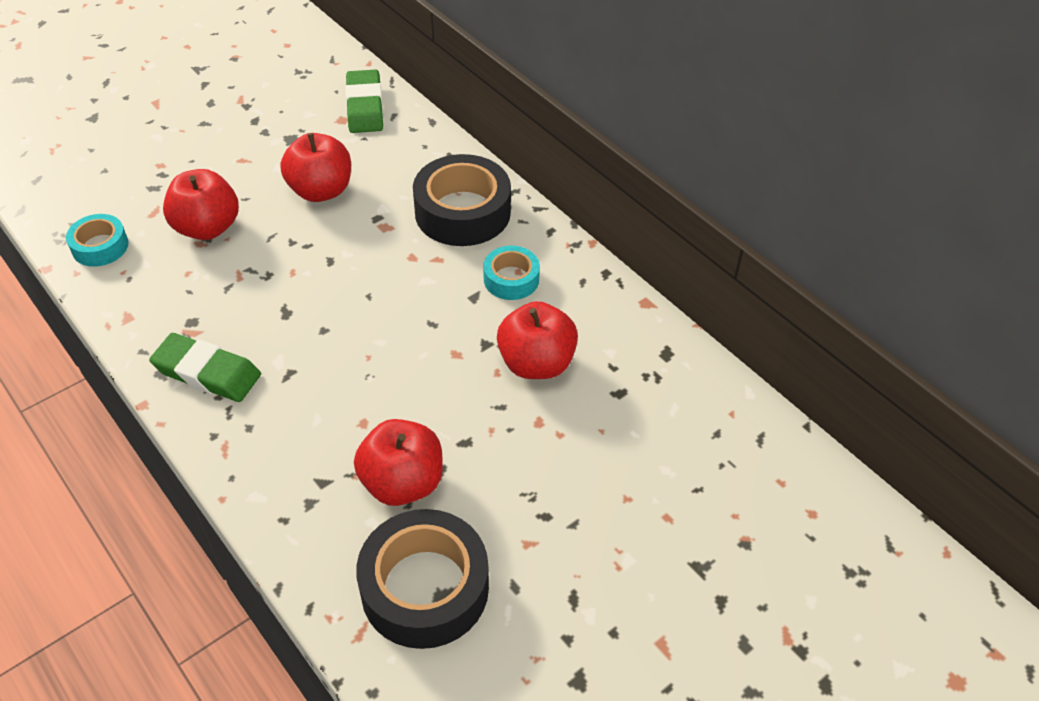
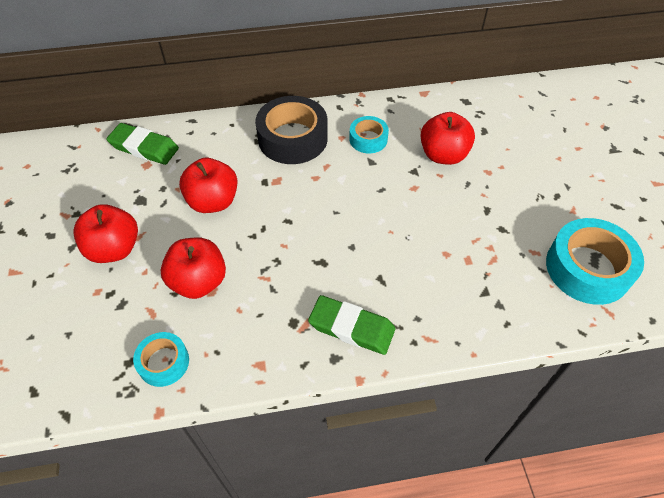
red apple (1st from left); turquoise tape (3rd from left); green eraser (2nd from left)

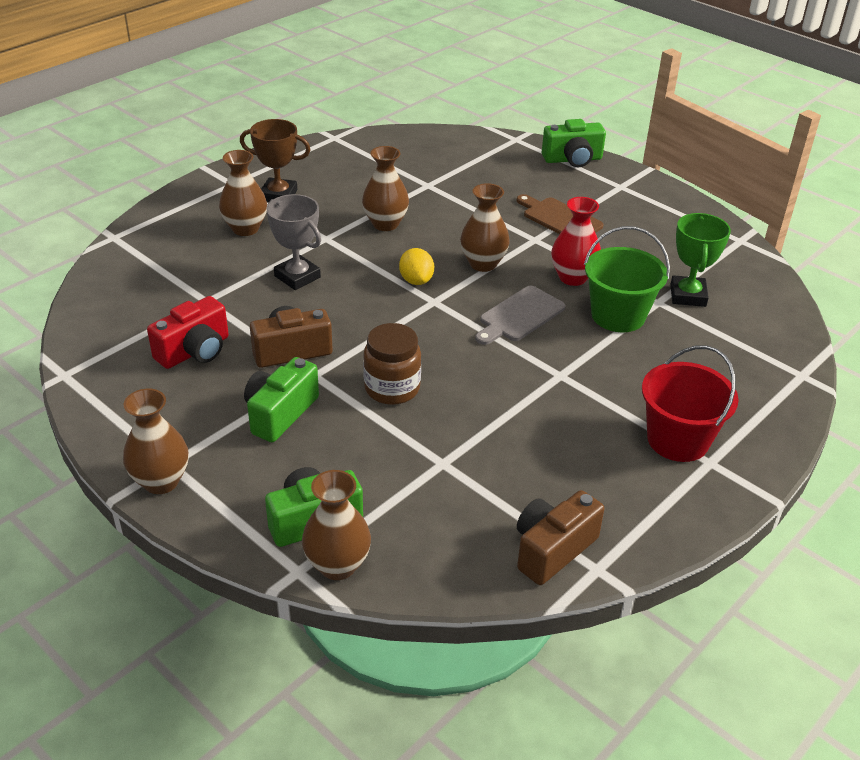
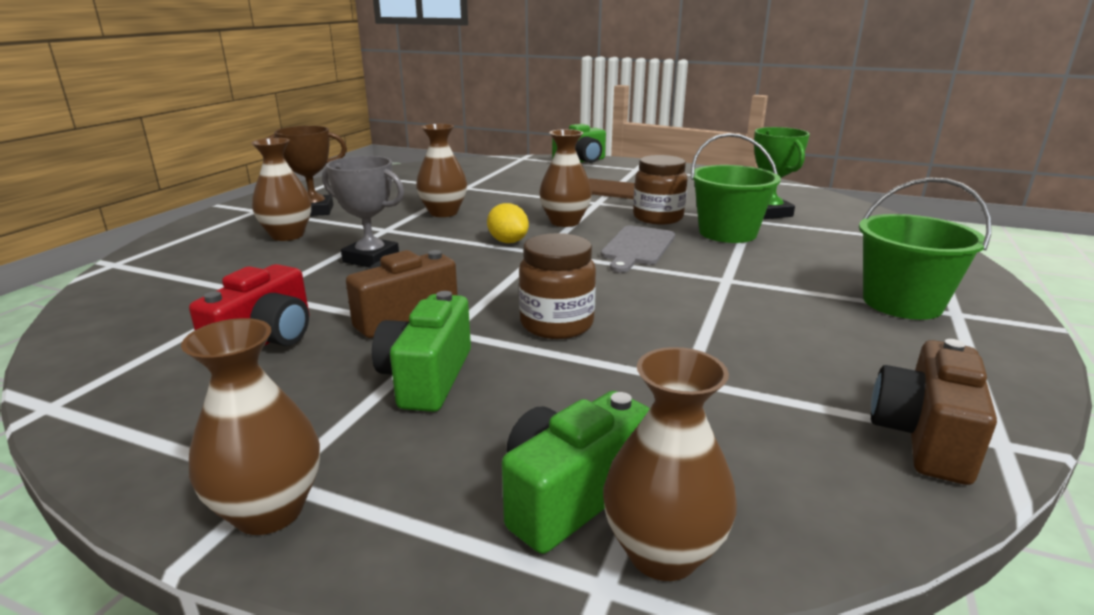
brown jar (2nd from left); green bucket (2nd from left)

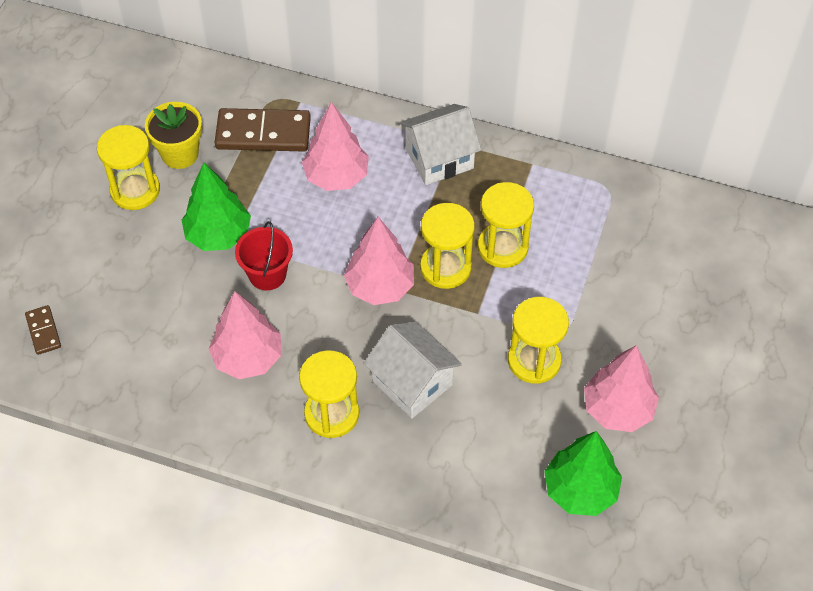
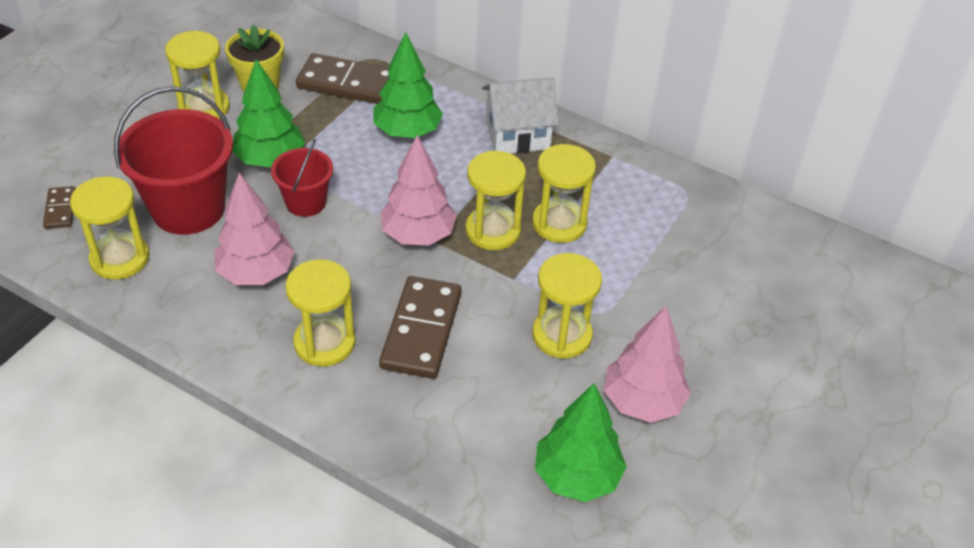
yellow hourglass (1st from left); red bucket (1st from left); brown domino (3rd from left); green tree (2nd from left)

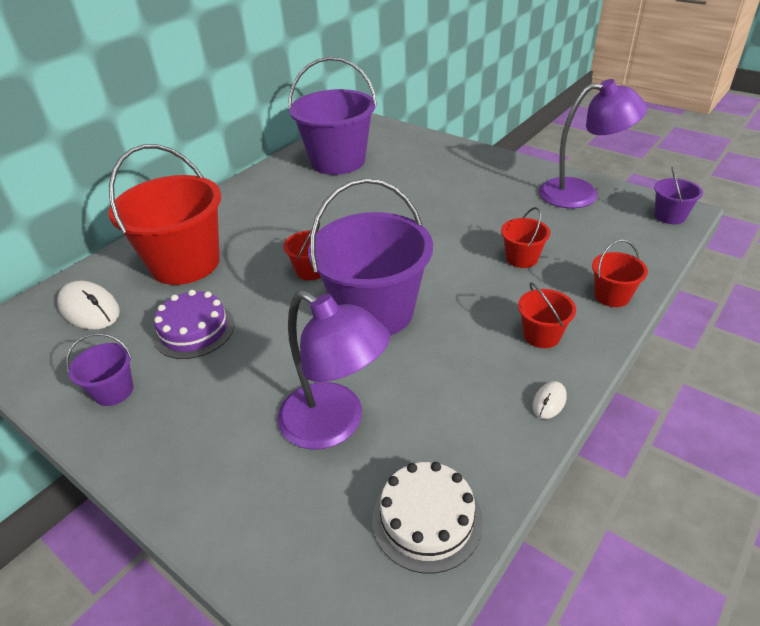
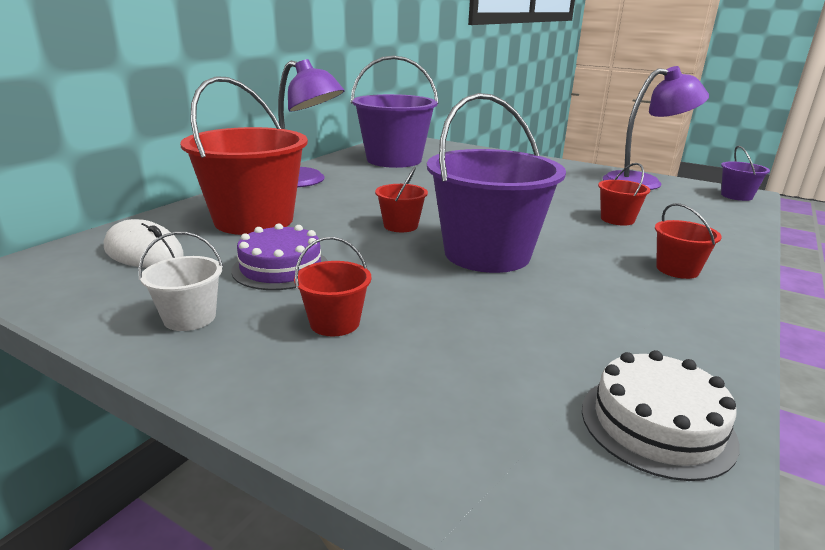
white mouse (2nd from left in the first image); purple lamp (1st from left); red bucket (2nd from left); white bucket

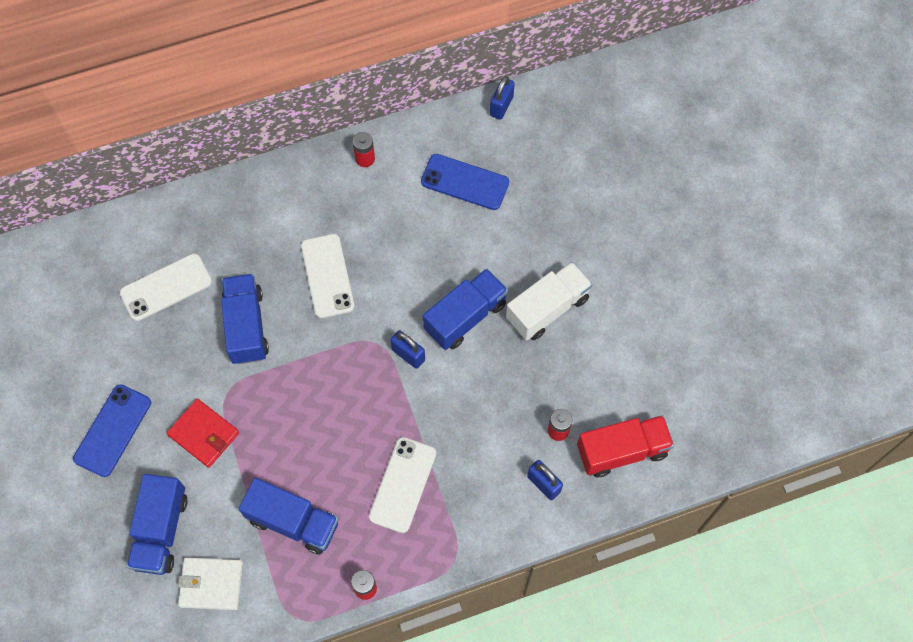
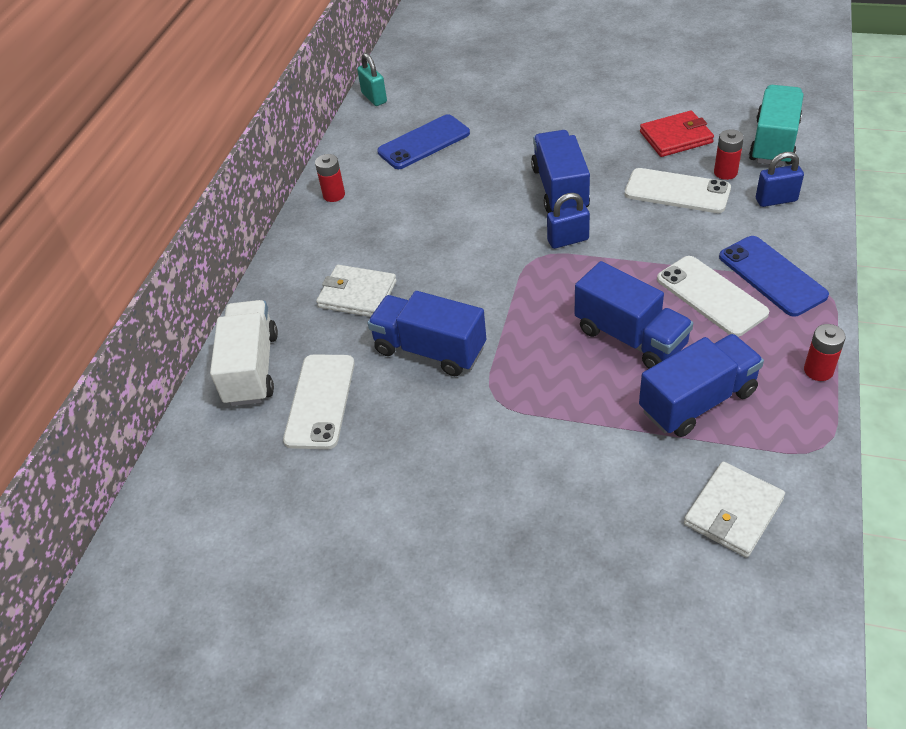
white wallet (1st from left); blue phone (2nd from left); blue truck (3rd from left); red wallet; white phone (2nd from left); white truck; turquoise padlock; turquoise truck

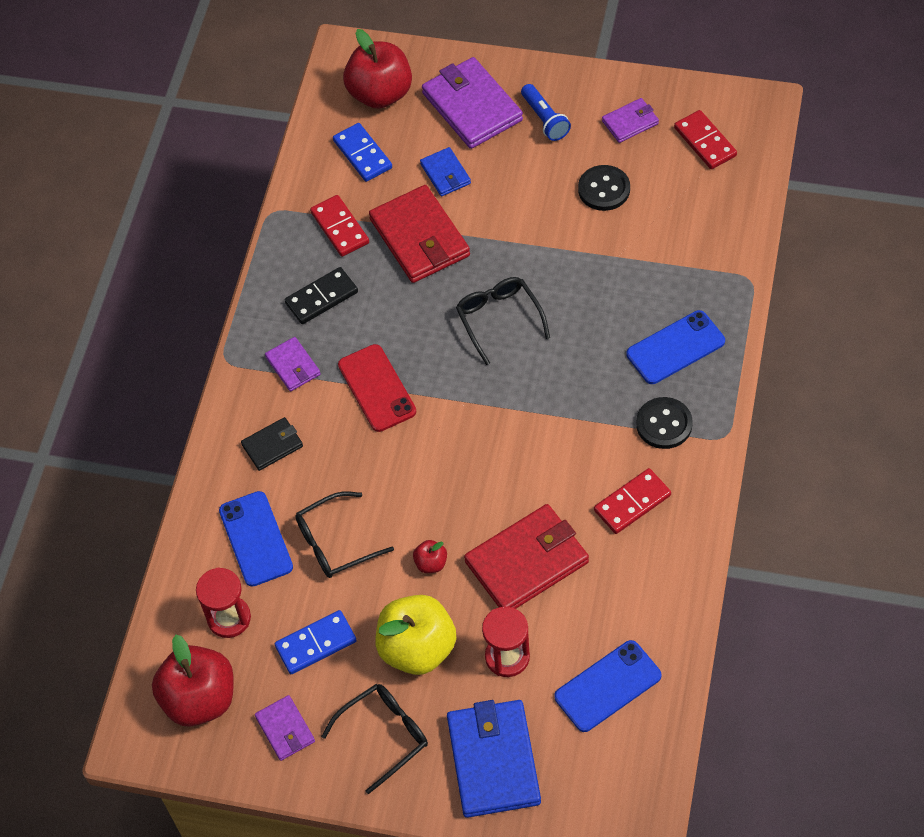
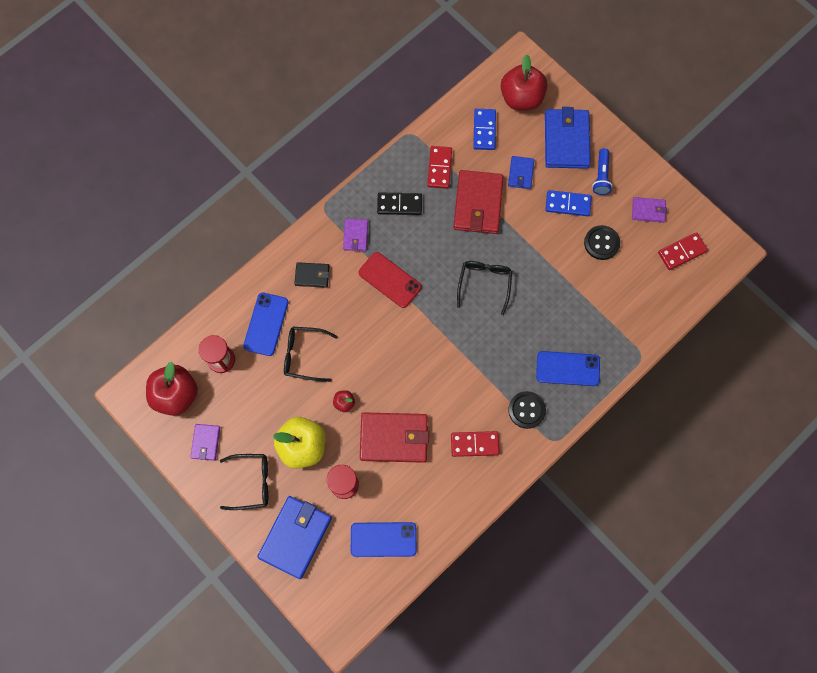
blue domino (2nd from left); blue wallet (3rd from left); red phone; red domino (3rd from left)

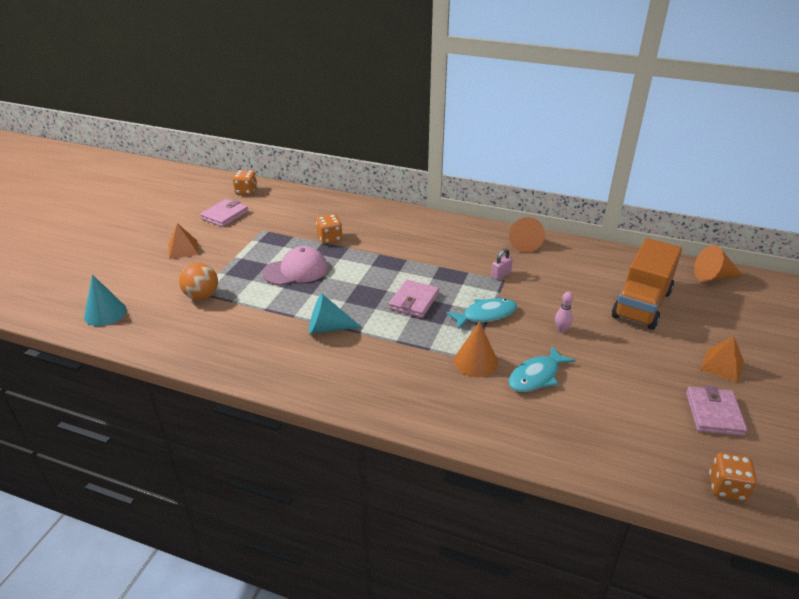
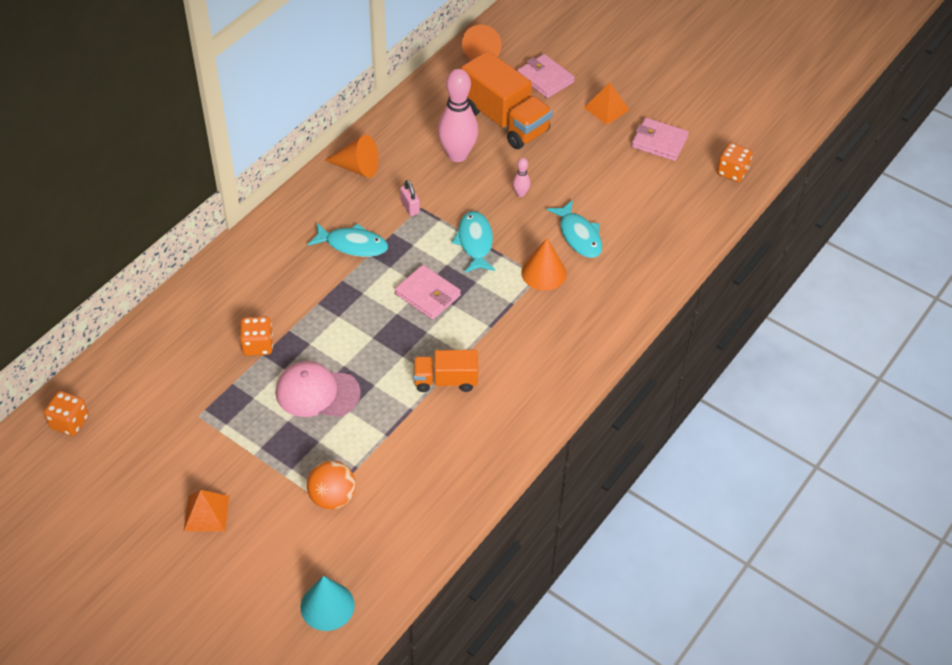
turquoise fish (1st from left); pink bowling pin (1st from left); pink wallet (2nd from left); orange truck (1st from left); pink cap

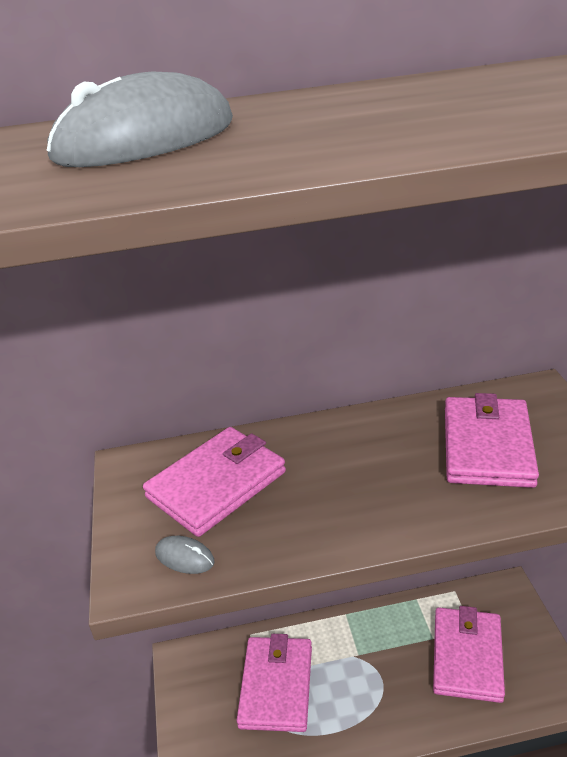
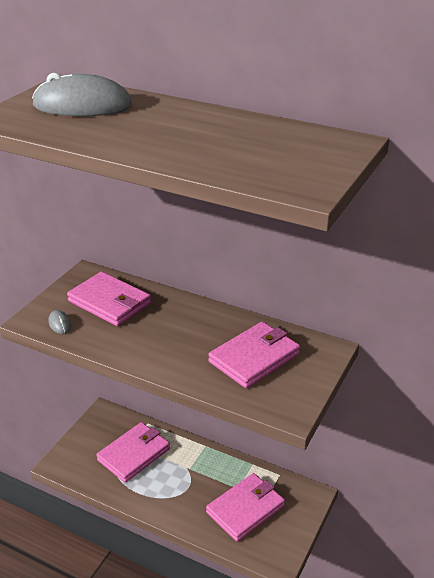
pink wallet (1st from left)

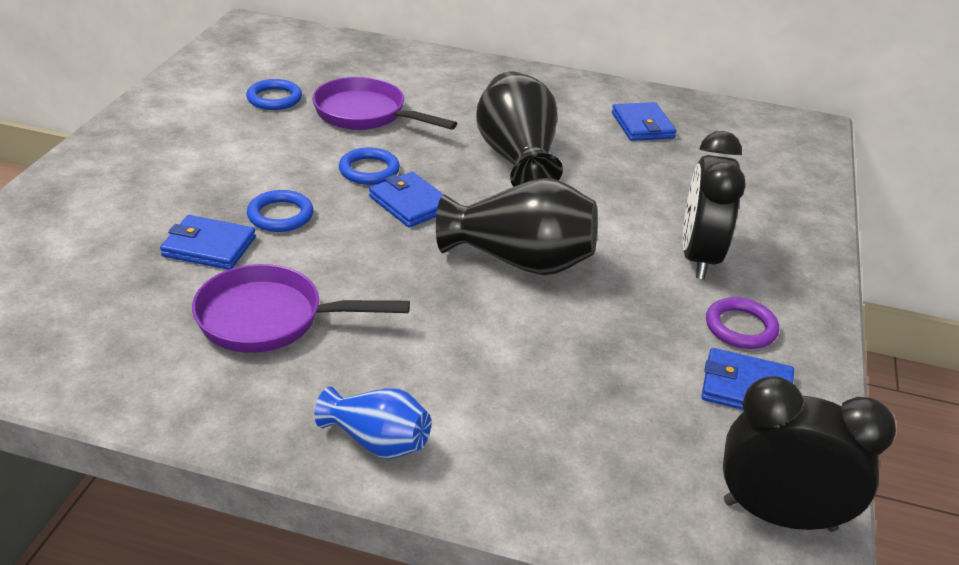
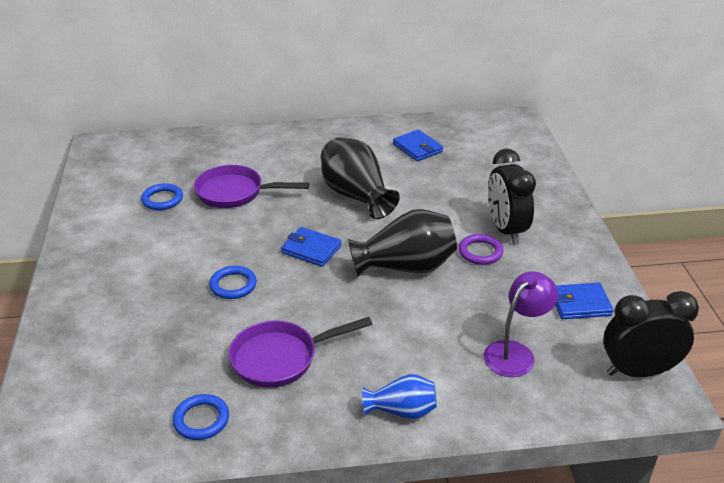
blue wallet (1st from left in the first image); purple lamp; blue ring (2nd from left); purple ring

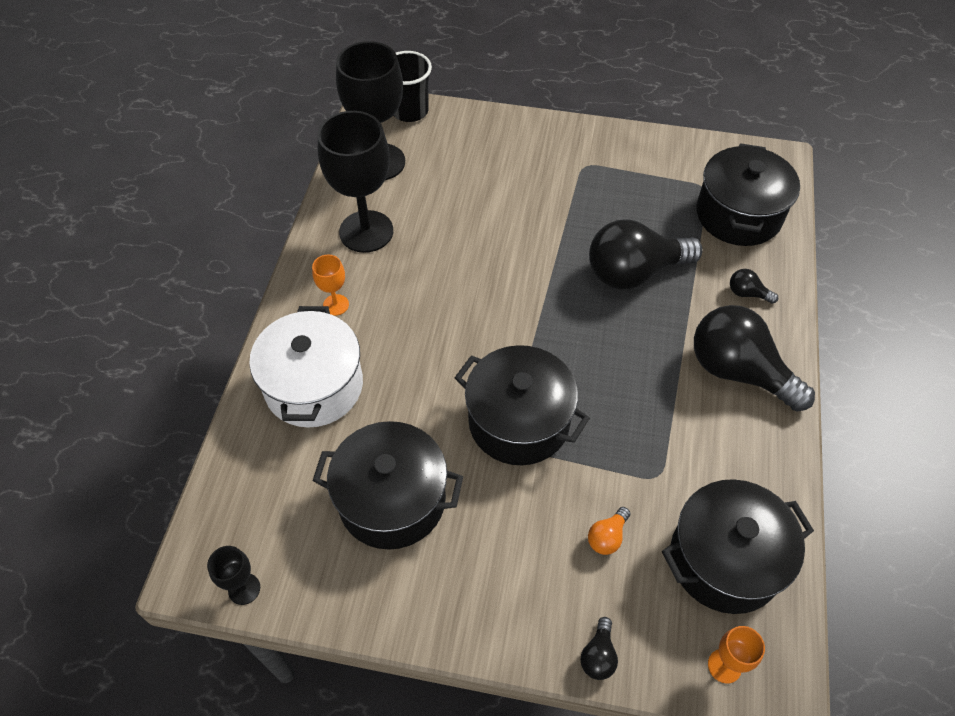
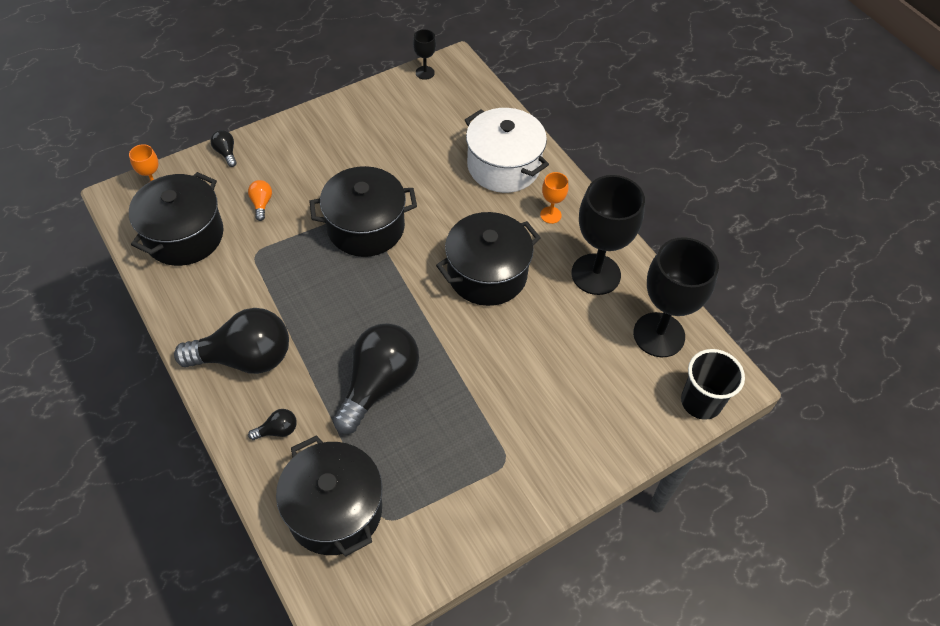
black pot (4th from left)

